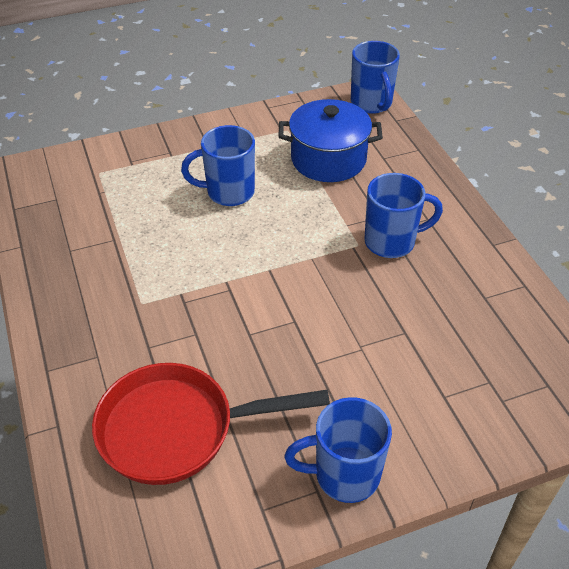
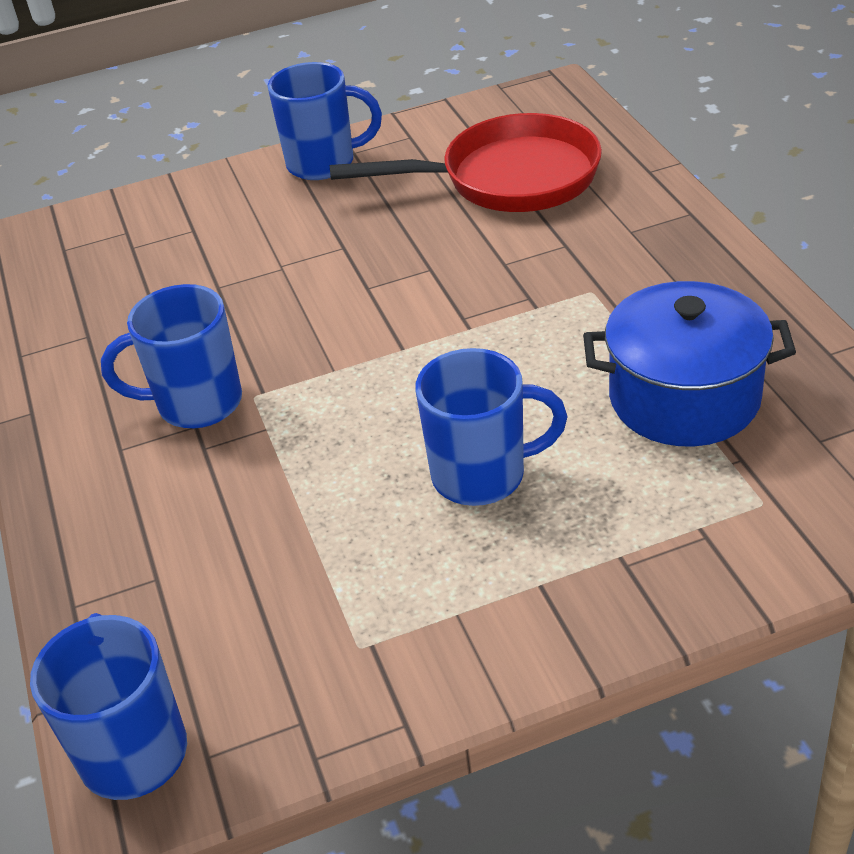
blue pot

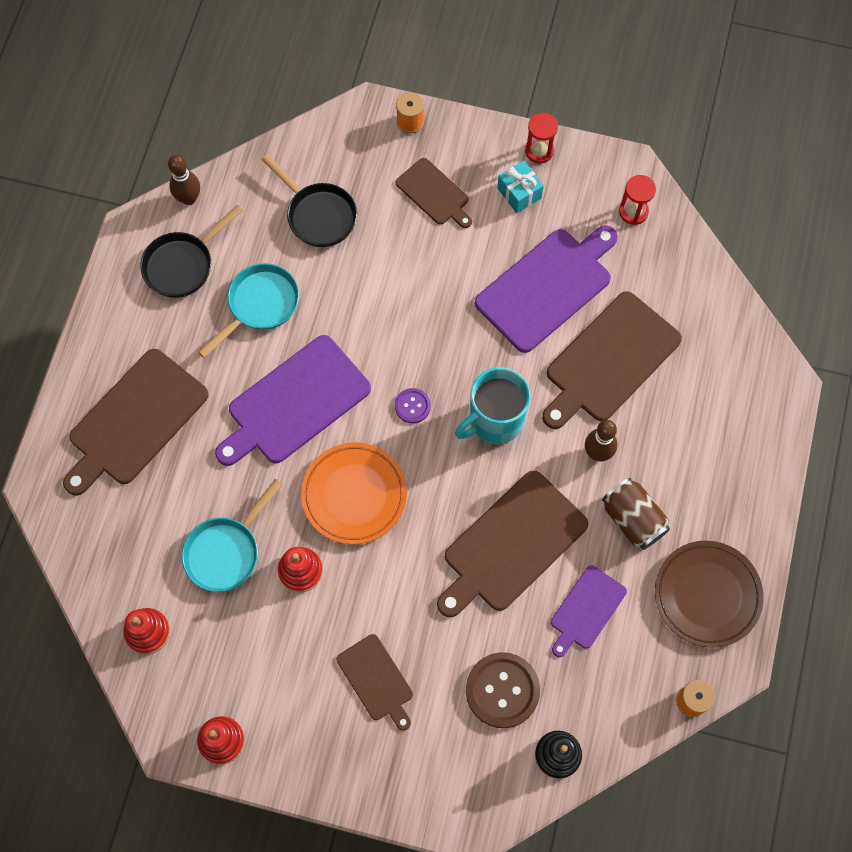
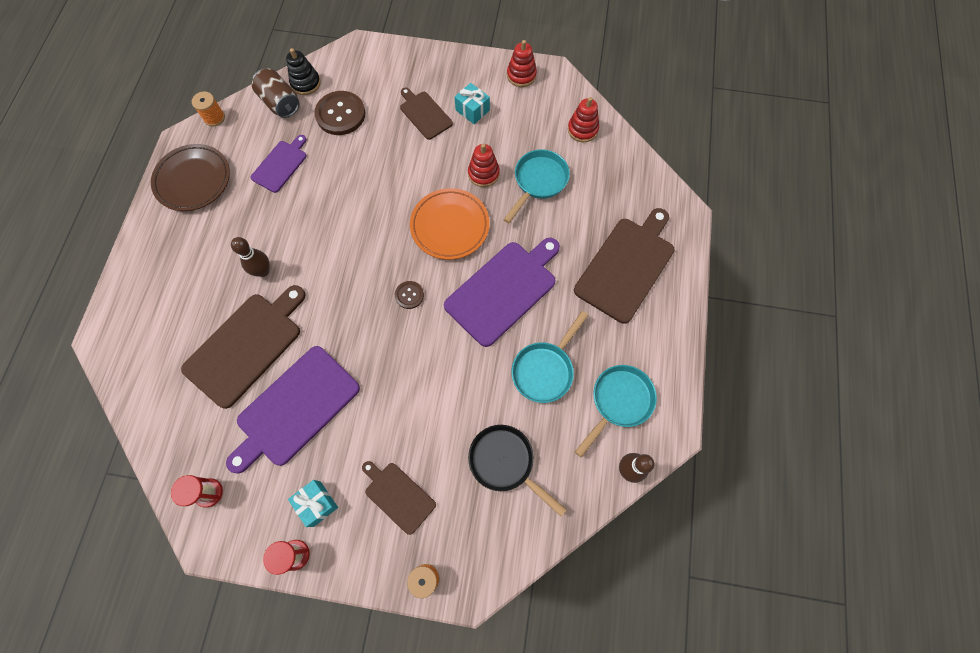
brown cutting board (4th from left in the first image); turquoise mug; turquoise gift (2nd from left); brown can; turquoise pan (3rd from left); brown button (2nd from left)

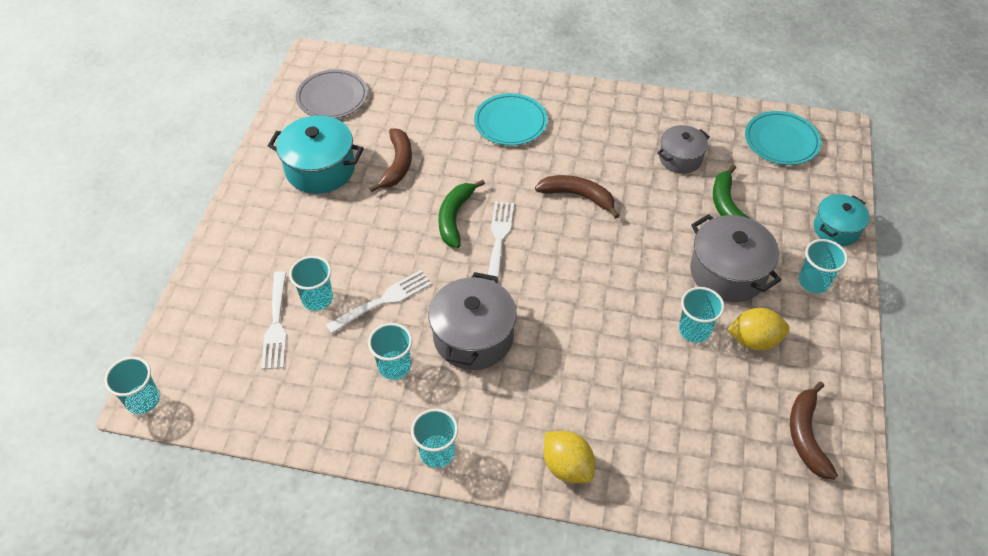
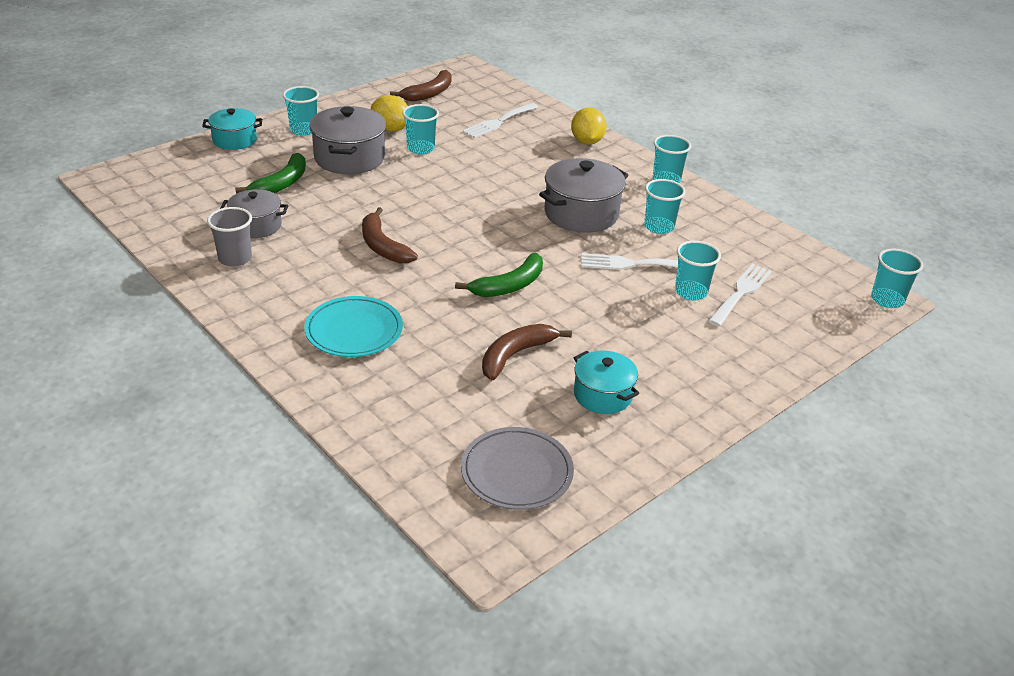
turquoise plate (2nd from left in the first image); grey cup; white fork (1st from left); turquoise pot (2nd from left)

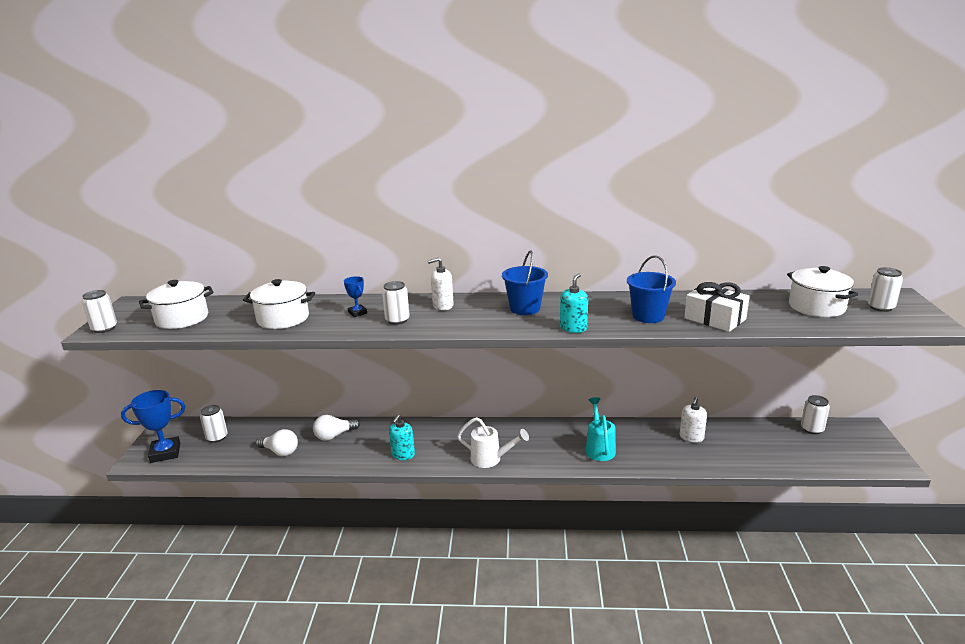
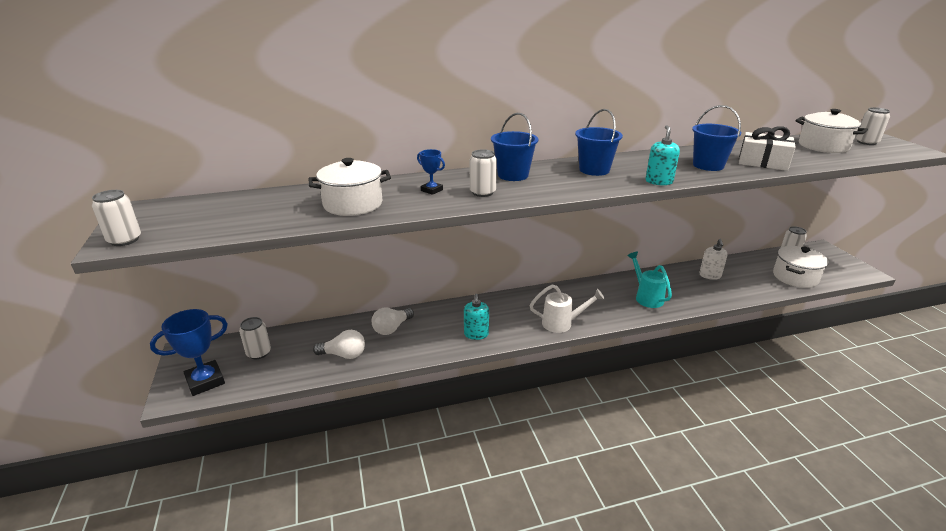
white pot (2nd from left); blue bucket (1st from left)

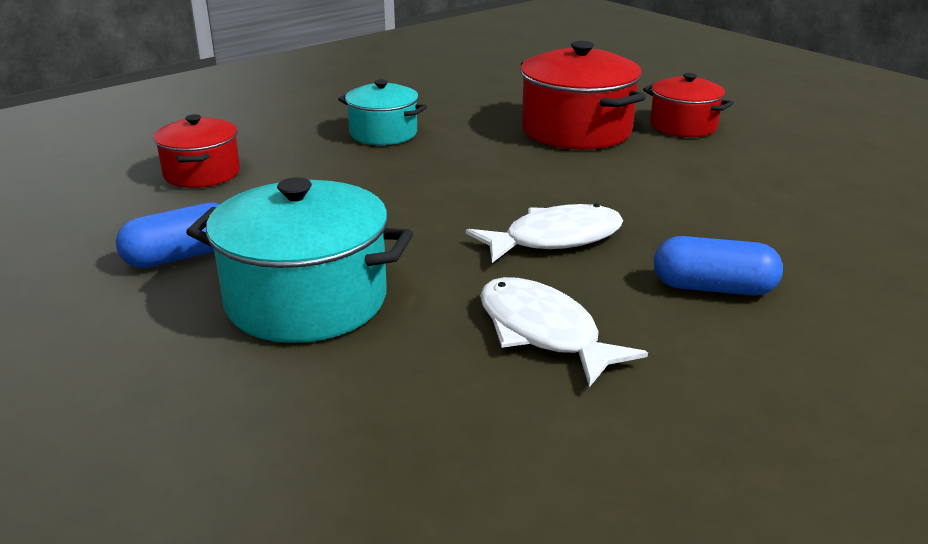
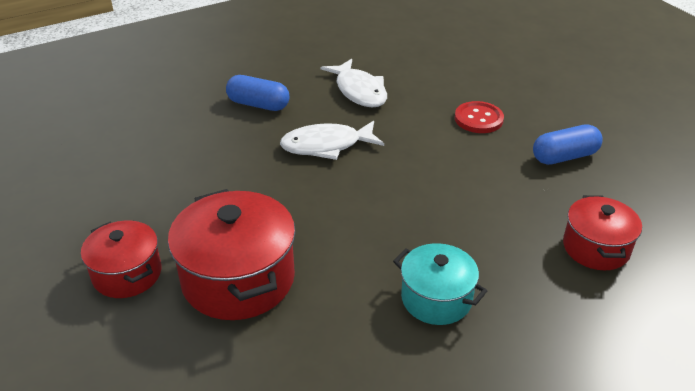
red button

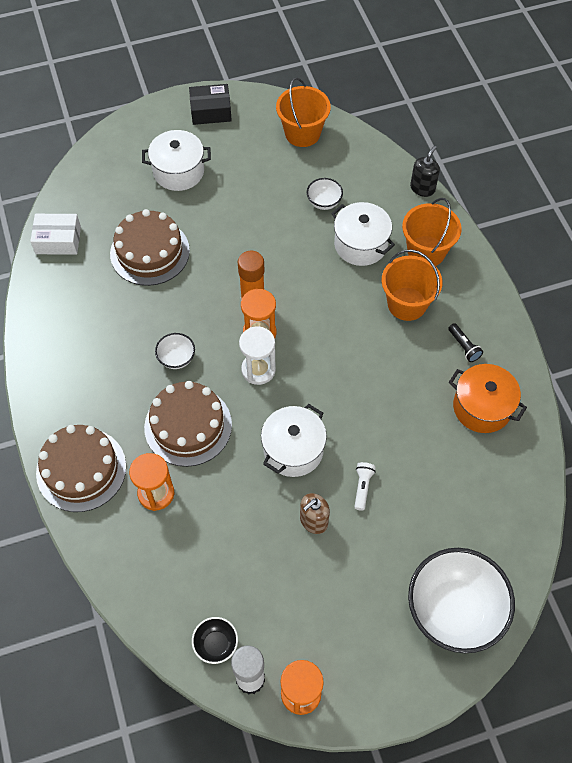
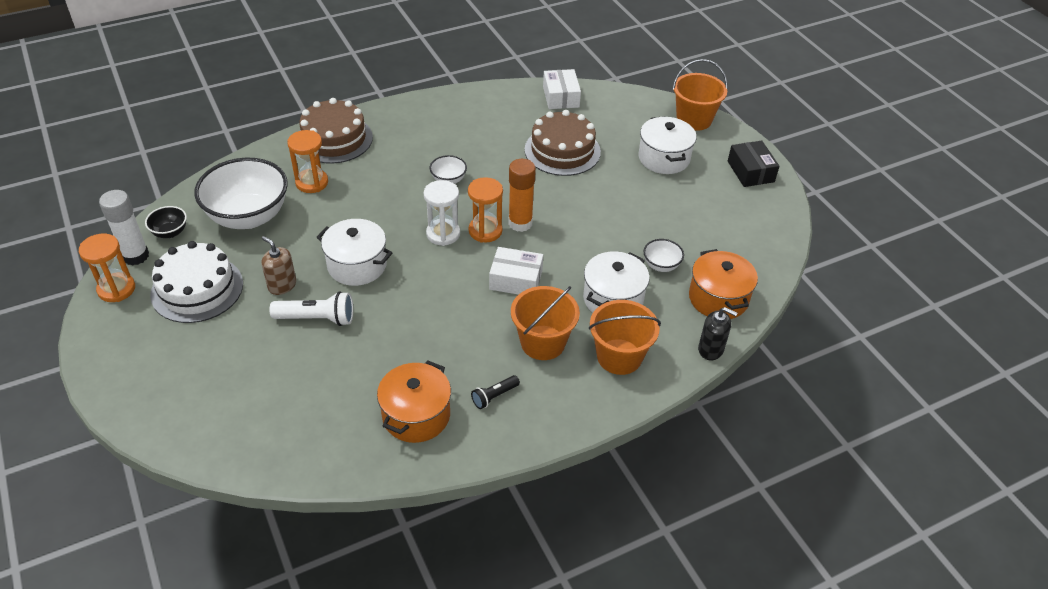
brown cake (3rd from left in the first image); white cake; white box (1st from left); orange pot (2nd from left); orange bucket (3rd from left); white bowl (1st from left); white flashlight

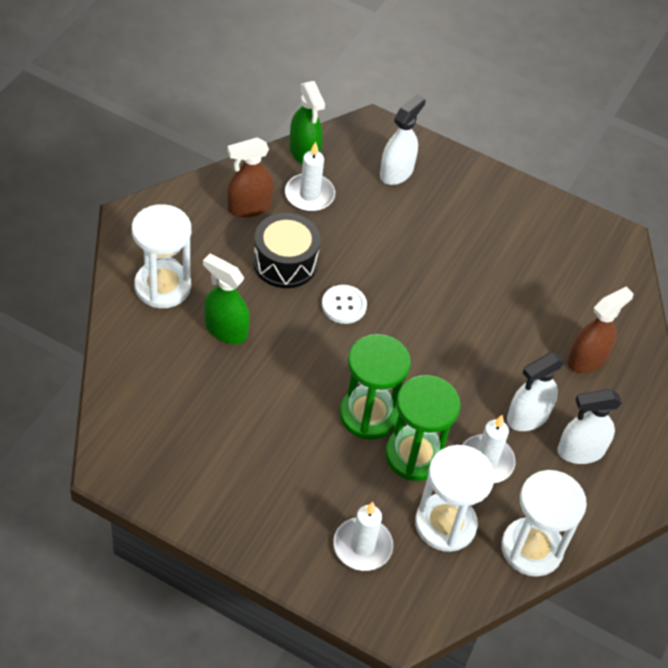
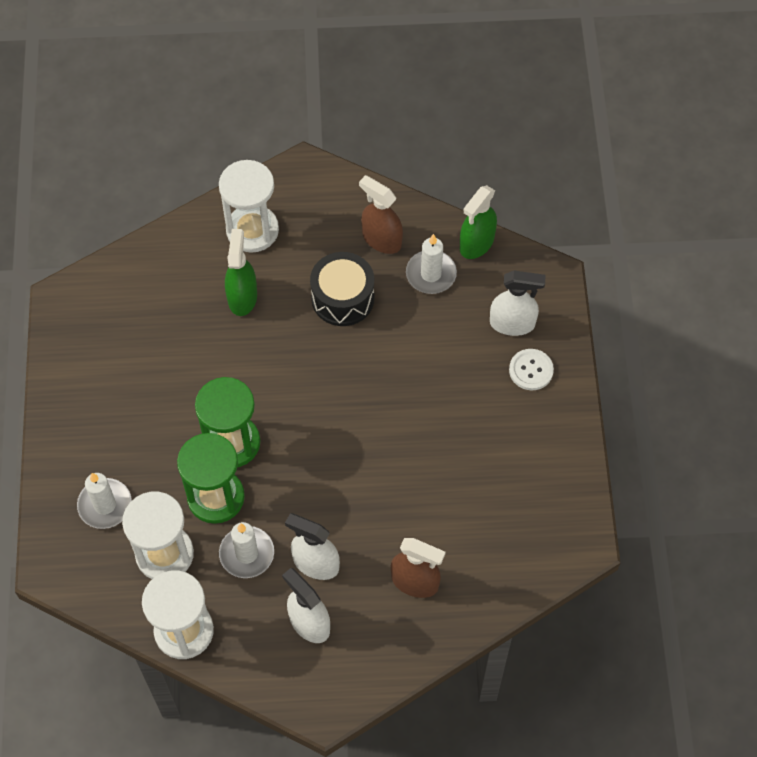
white button

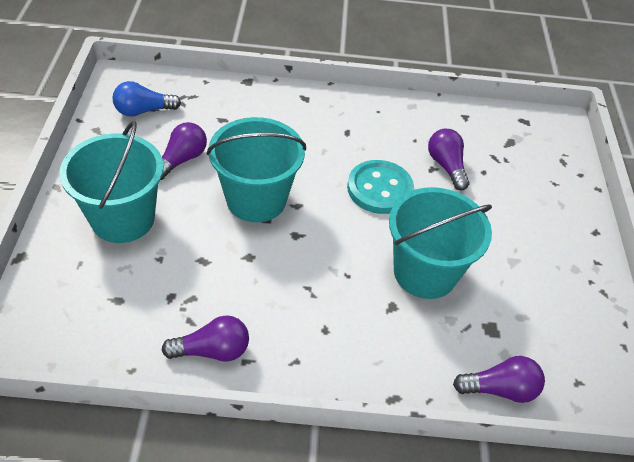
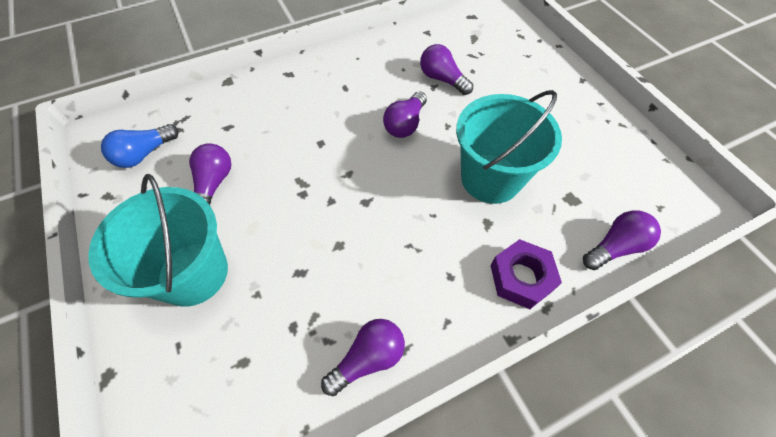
turquoise bucket (2nd from left in the first image); purple nut; purple light bulb (3rd from left)

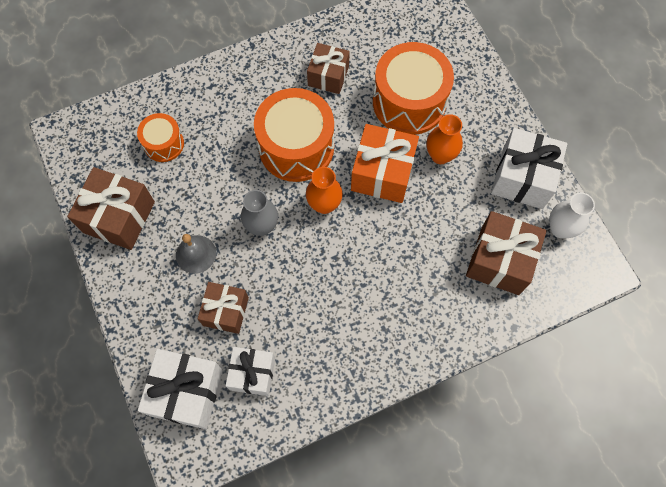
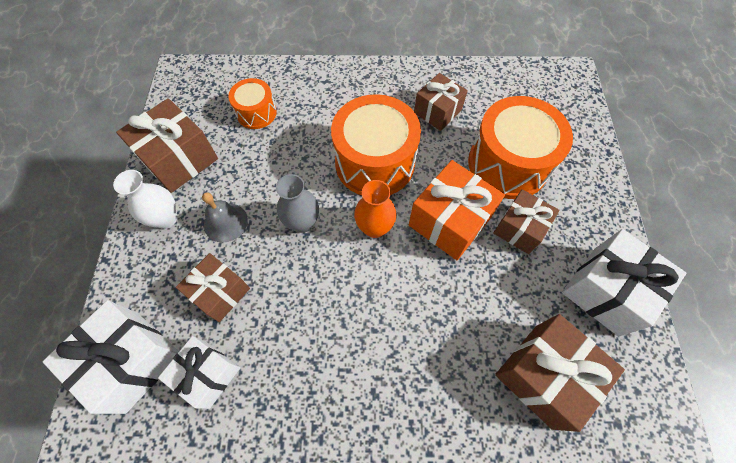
white vase; brown gift (4th from left)

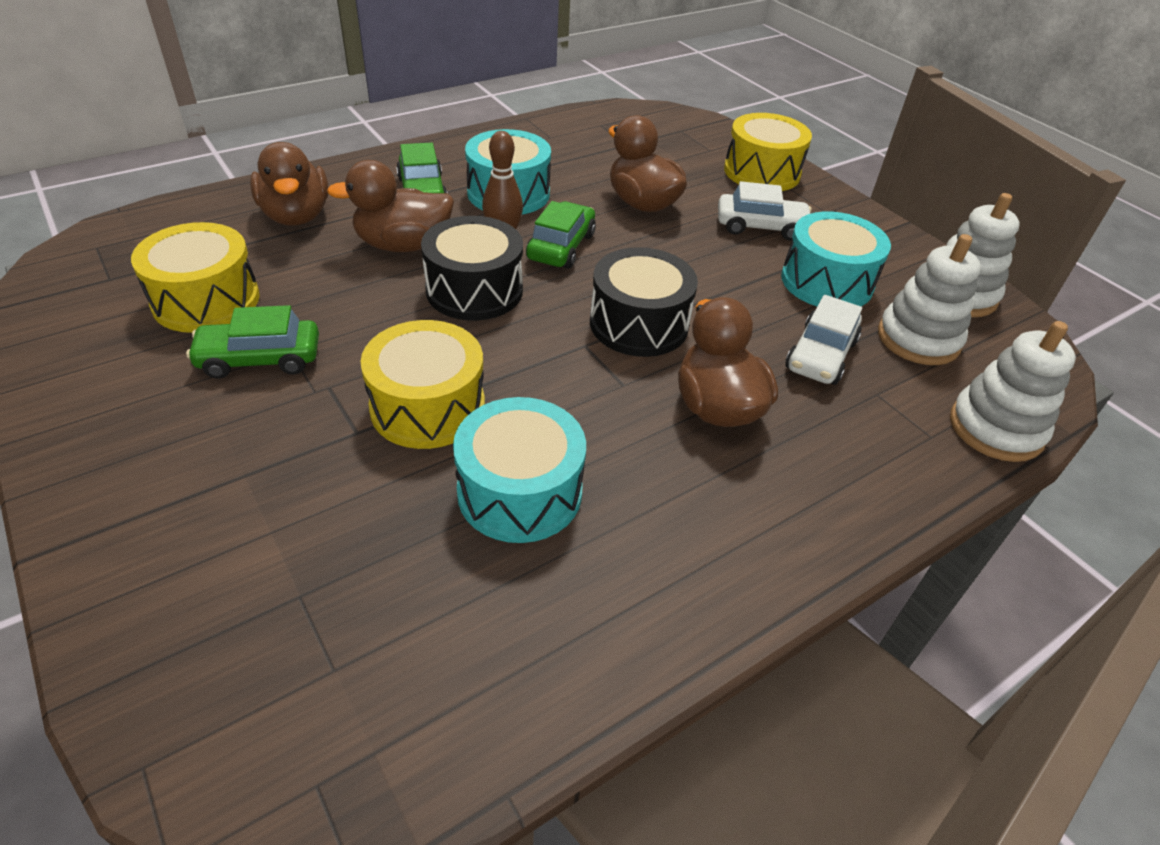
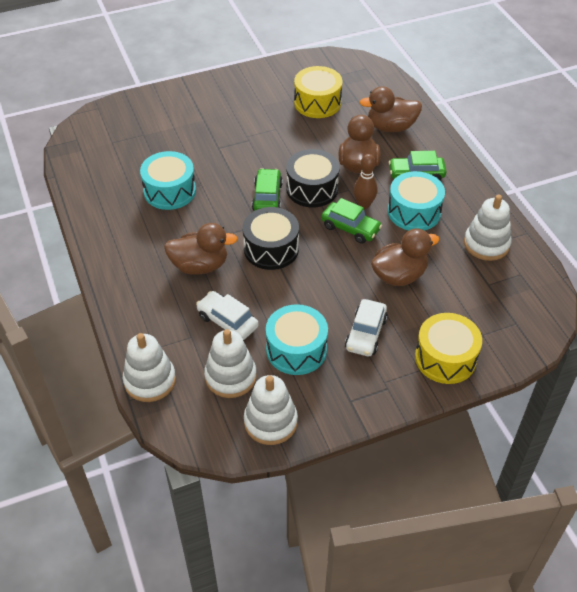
yellow drum (2nd from left in the first image); white stacking toy (4th from left); green car (1st from left)

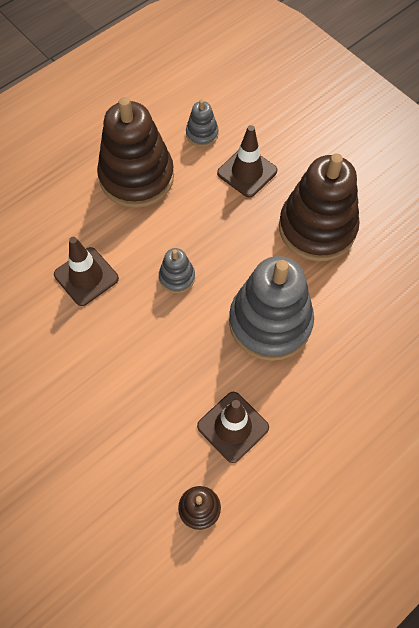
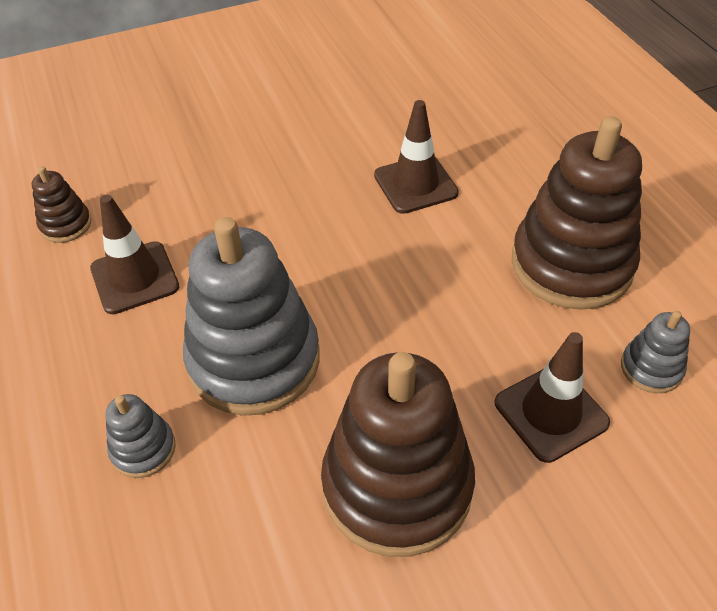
grey stacking toy (1st from left)

